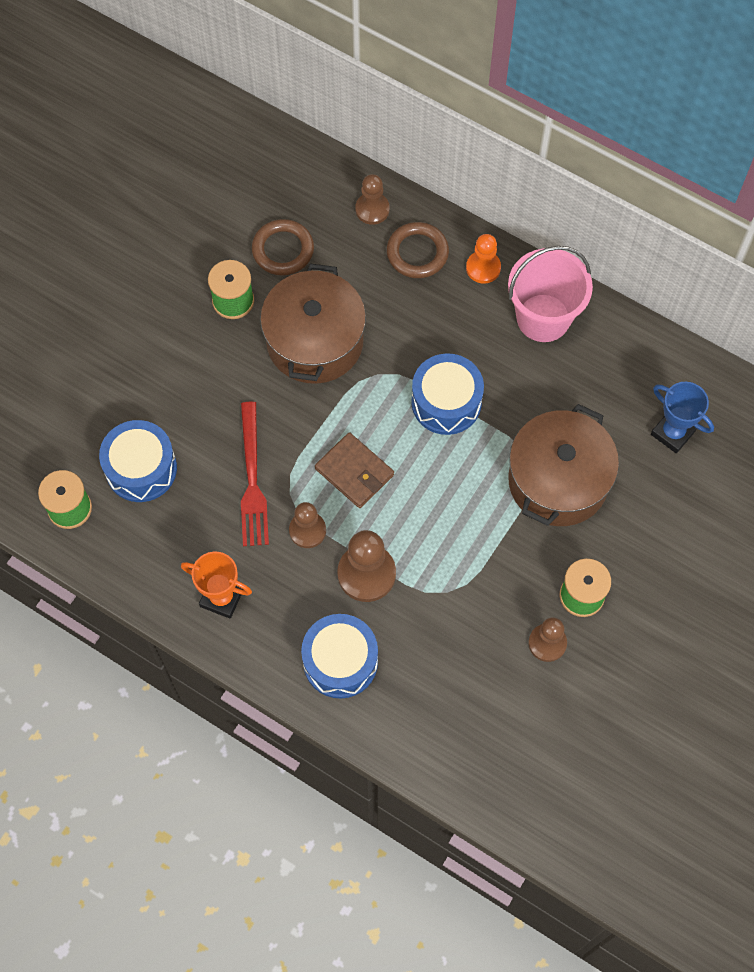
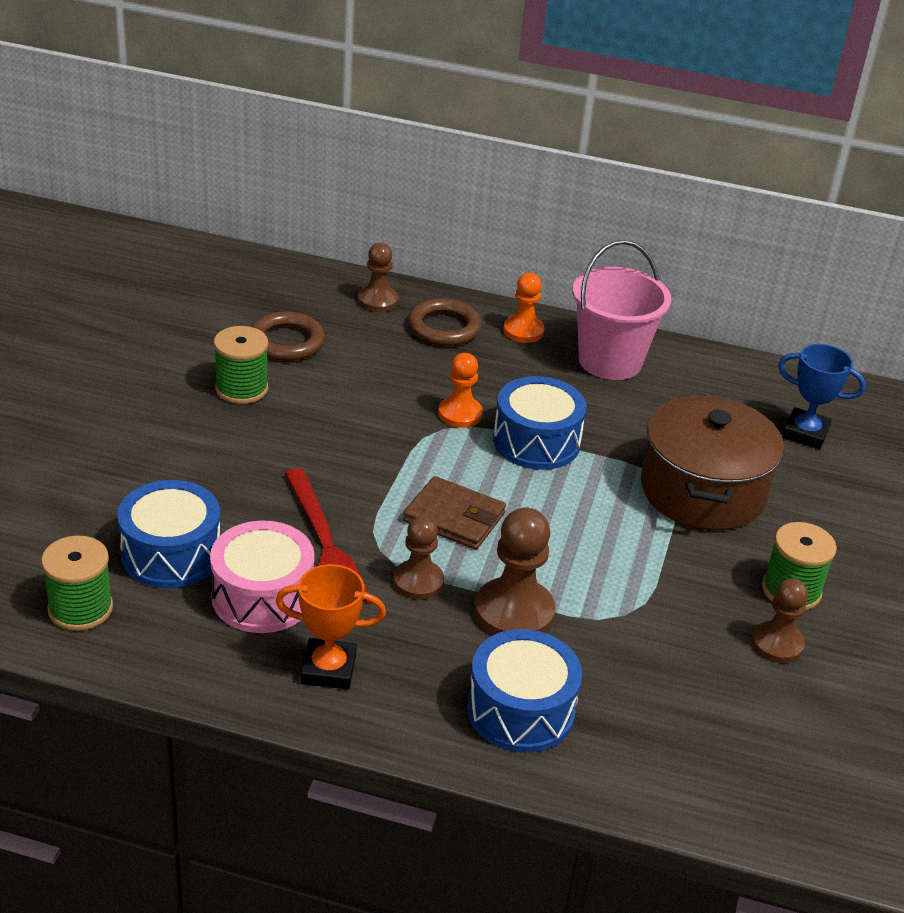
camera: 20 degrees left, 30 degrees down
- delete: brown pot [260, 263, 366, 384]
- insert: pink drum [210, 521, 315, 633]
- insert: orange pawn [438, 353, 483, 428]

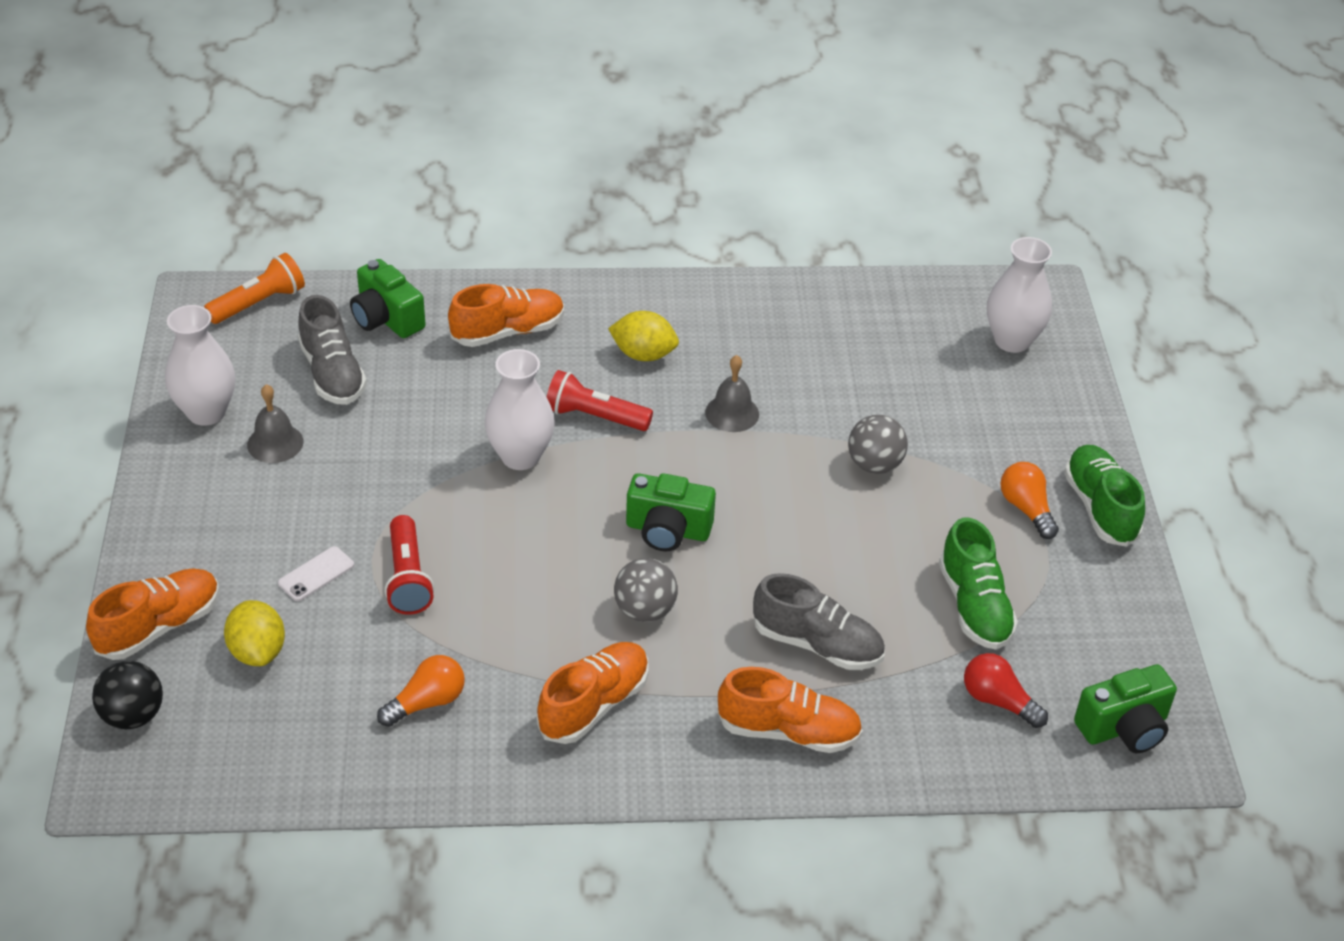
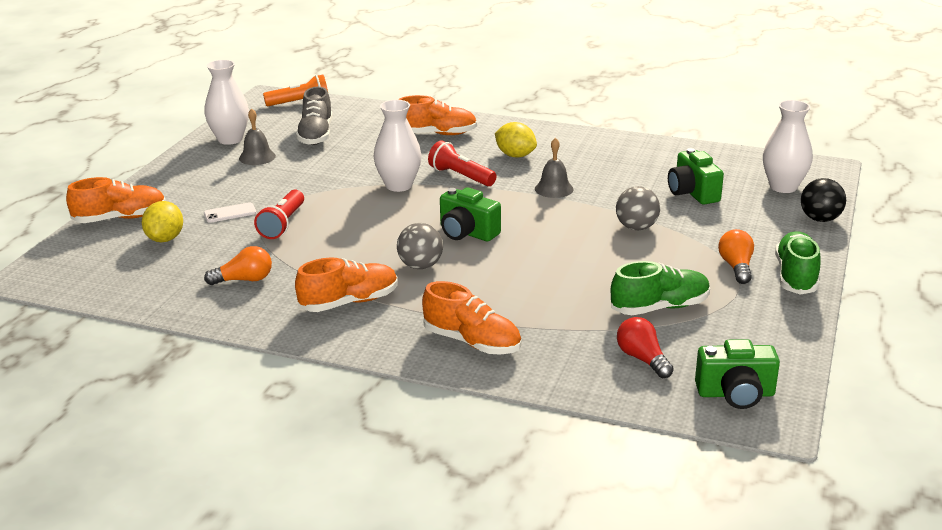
camera: 25 degrees right, 15 degrees down
- move: black ball [92, 661, 163, 729] to [801, 178, 846, 222]
- move: green camera [350, 259, 425, 338] to [668, 148, 724, 204]
- delete: grey shoe [753, 573, 885, 670]
- rotate: green shoe [939, 517, 1018, 650] = [611, 261, 710, 315] 120 degrees counterclockwise

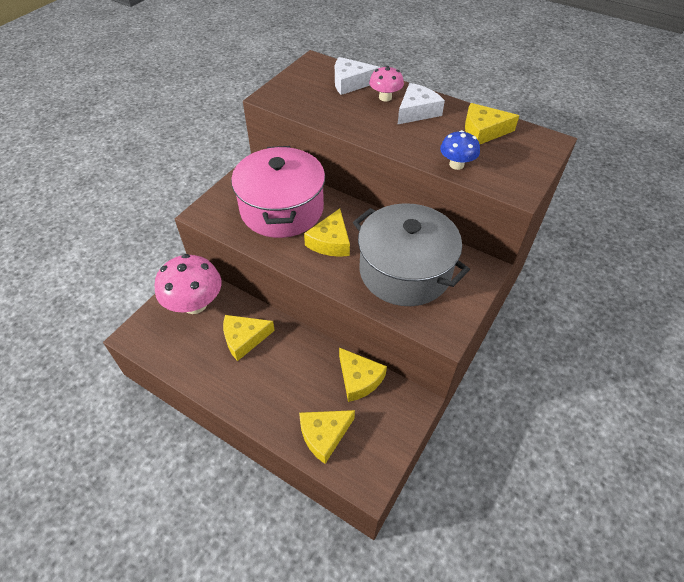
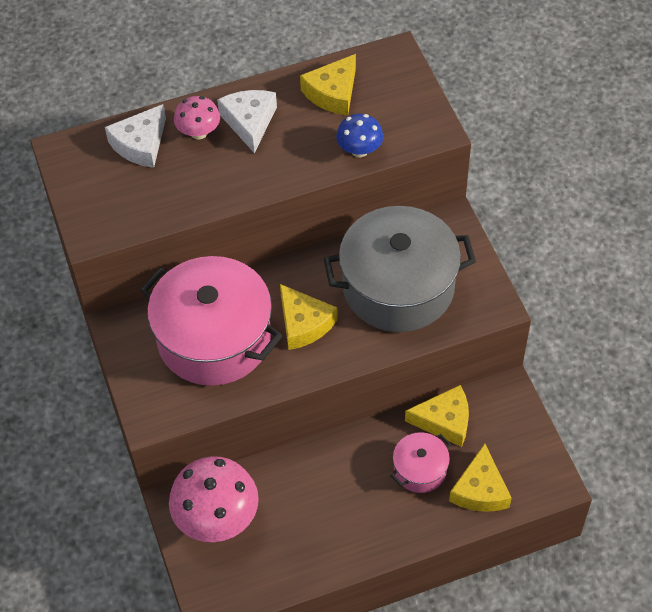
camera: 50 degrees left, 5 degrees up
- delete: yellow cheese [223, 315, 275, 361]
- insert: pink pot [391, 432, 451, 493]

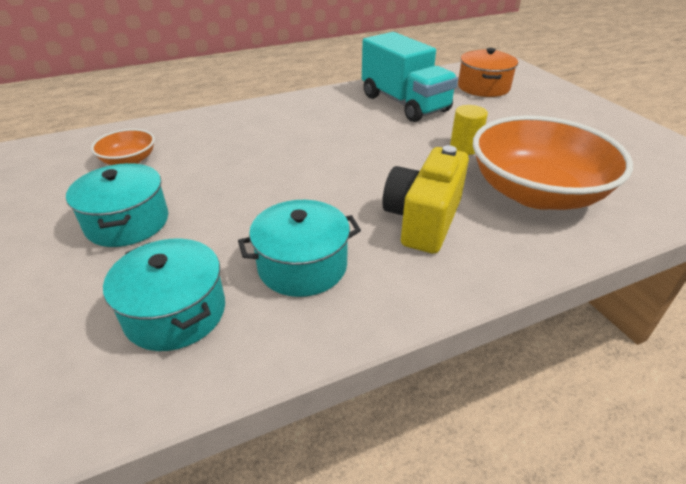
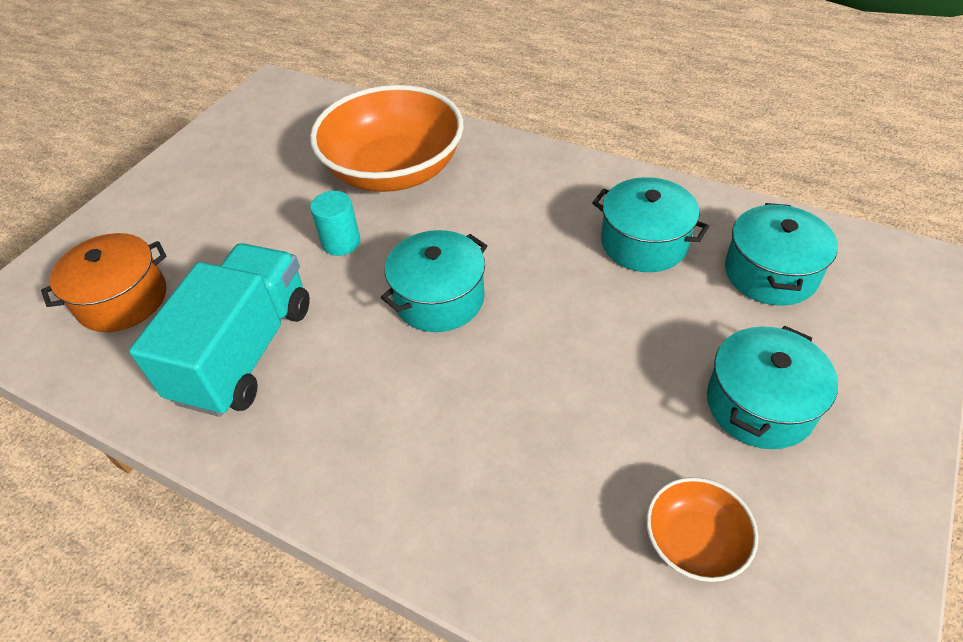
camera: 125 degrees left, 10 degrees up
- delete: yellow camera [382, 145, 469, 254]
- recolor: yellow cylinder [450, 105, 488, 155] to turquoise cylinder [310, 191, 360, 256]
- insert: turquoise pot [381, 230, 487, 332]

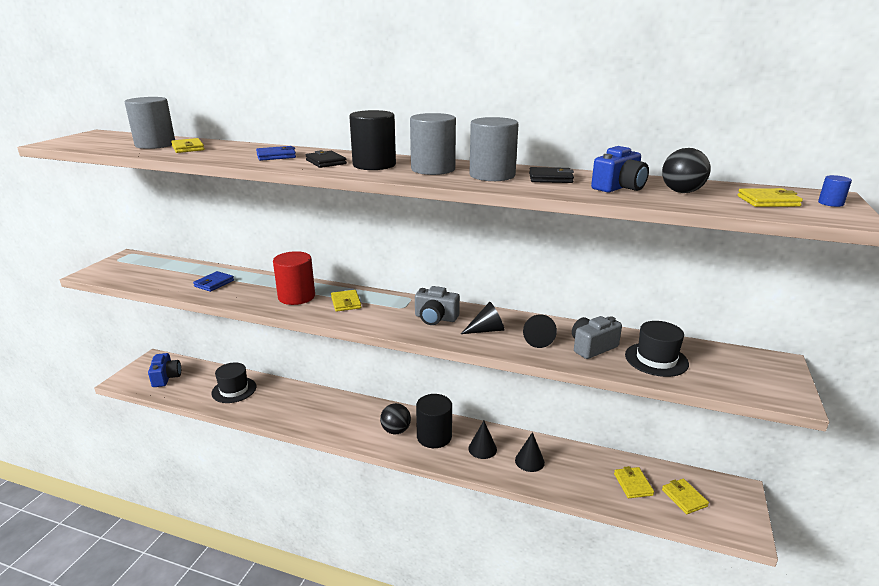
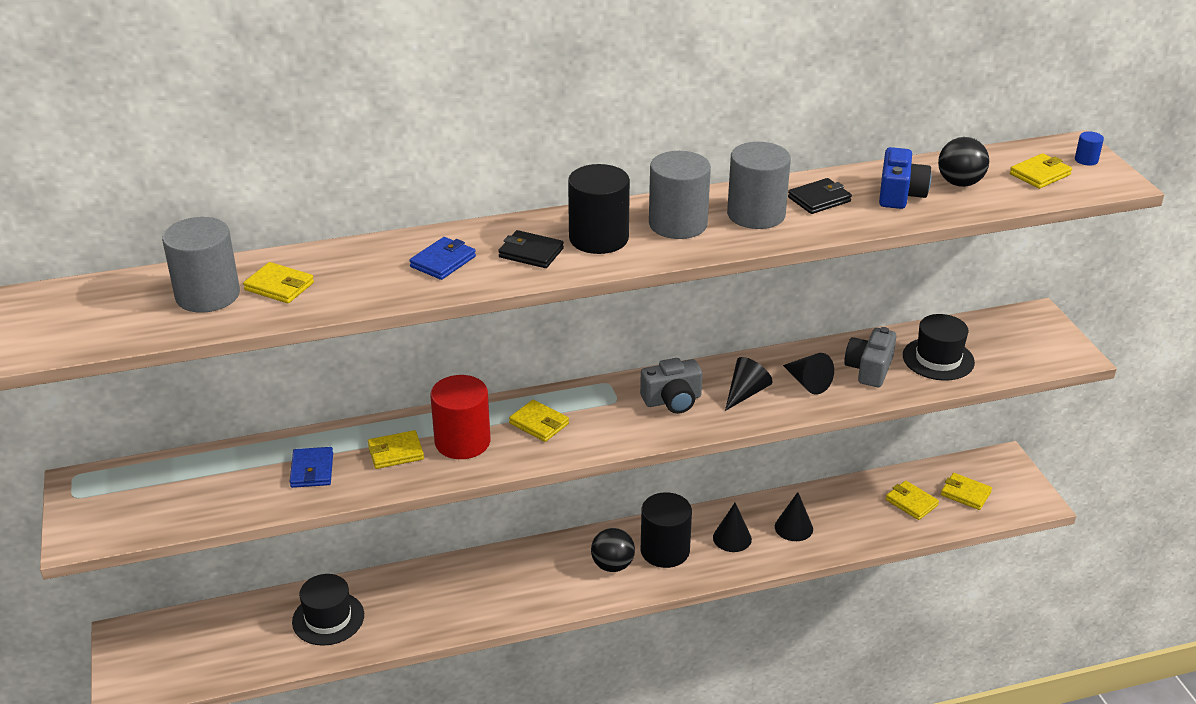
camera: 35 degrees left, 10 degrees up
- delete: blue camera [148, 353, 181, 387]
- insert: yellow wallet [368, 430, 424, 469]

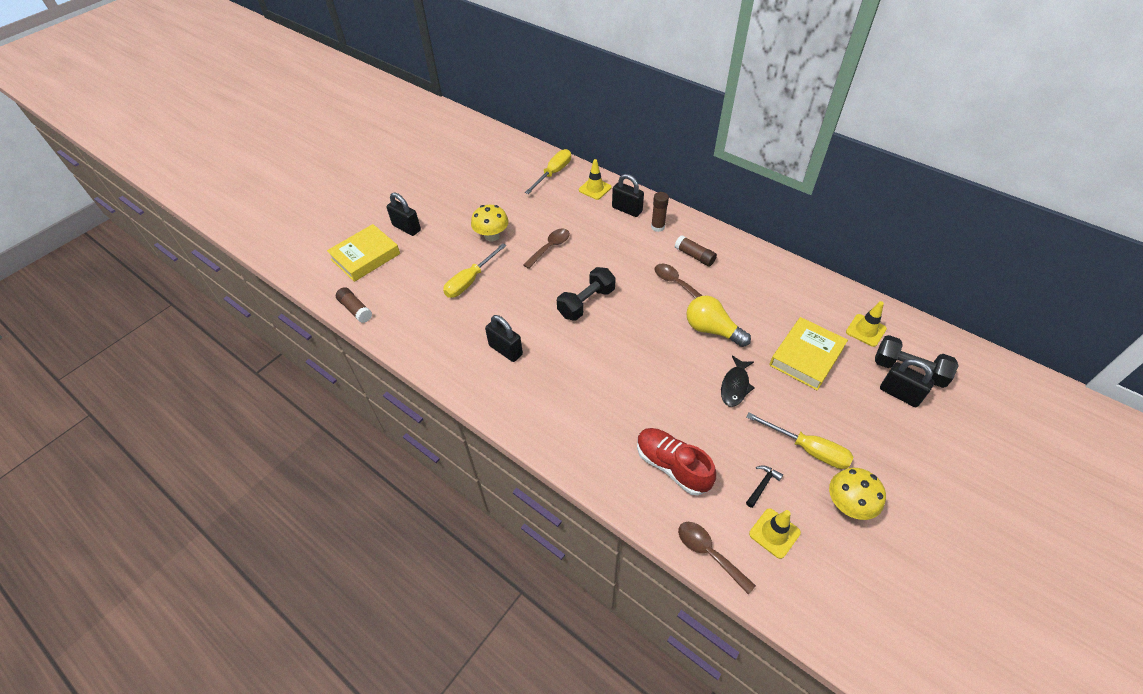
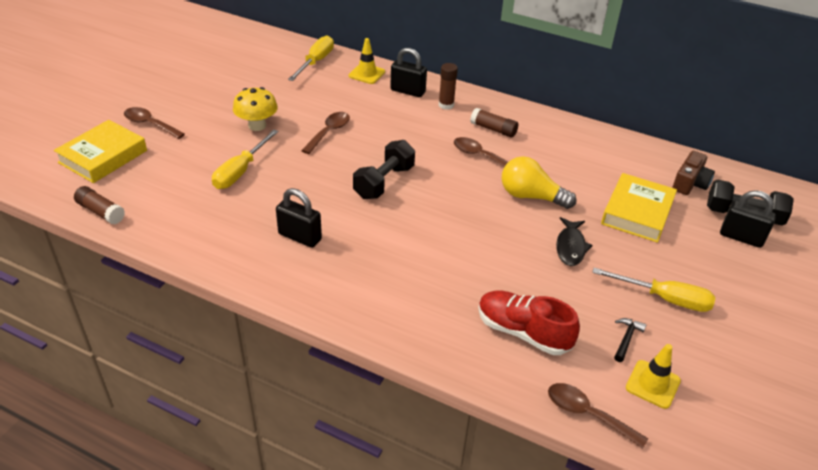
camera: 15 degrees left, 10 degrees down
- replace: black padlock [386, 193, 421, 236] to brown spoon [124, 107, 185, 139]
- delete: yellow mushroom [829, 468, 886, 520]
- replace: yellow traffic cone [846, 301, 887, 347] to brown camera [672, 151, 715, 195]

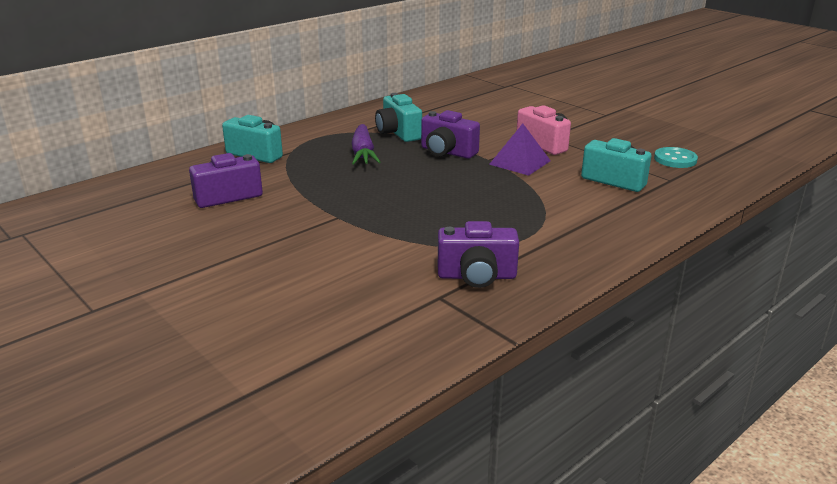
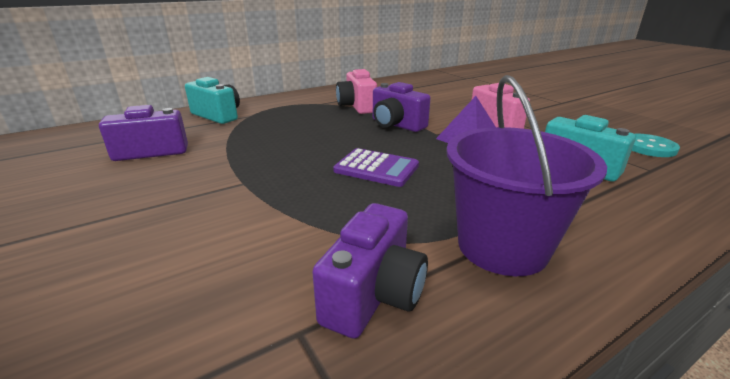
camera: 10 degrees right, 0 degrees up
- delete: purple carrot [351, 124, 380, 164]
- recolor: turquoise camera [375, 93, 422, 142] to pink camera [336, 69, 377, 114]
- rotate: purple camera [438, 221, 519, 288] = [312, 203, 428, 339] 75 degrees counterclockwise
- insert: purple calculator [333, 148, 419, 187]
- insert: purple bucket [446, 75, 607, 276]

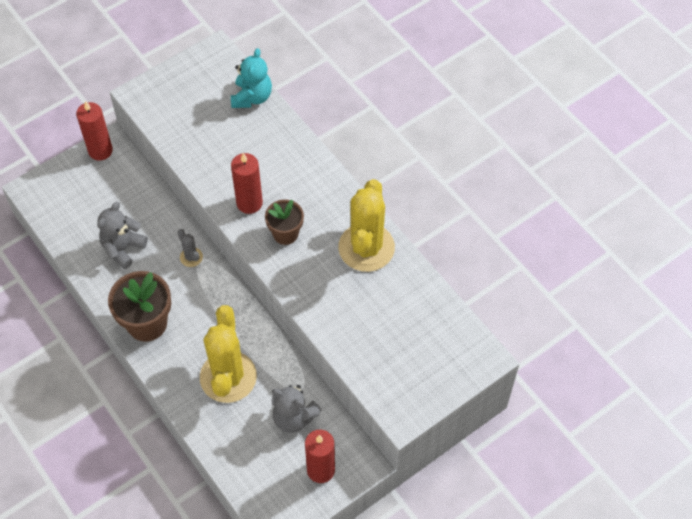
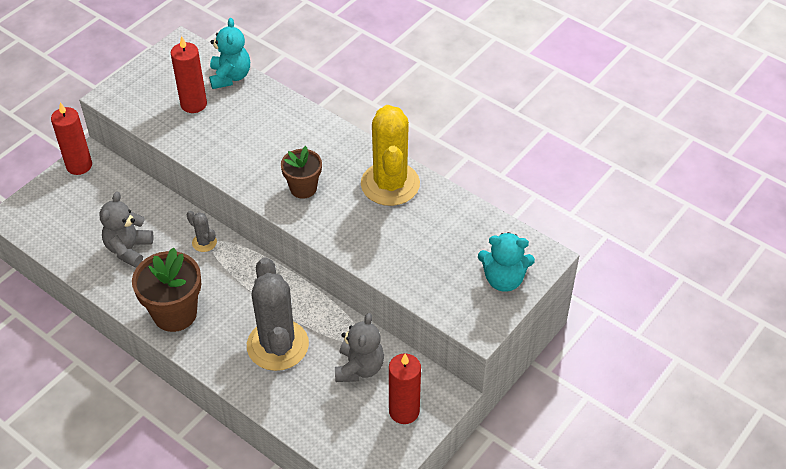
camera: 15 degrees left, 10 degrees down
- recolor: yellow cactus [200, 305, 257, 403] to grey cactus [247, 257, 309, 371]
- move: red candle [231, 153, 263, 214] to [171, 36, 207, 113]
- rotate: grey teddy bear [271, 385, 321, 433] = [335, 313, 384, 382] 90 degrees counterclockwise
- insert: turquoise teddy bear [478, 232, 535, 292]

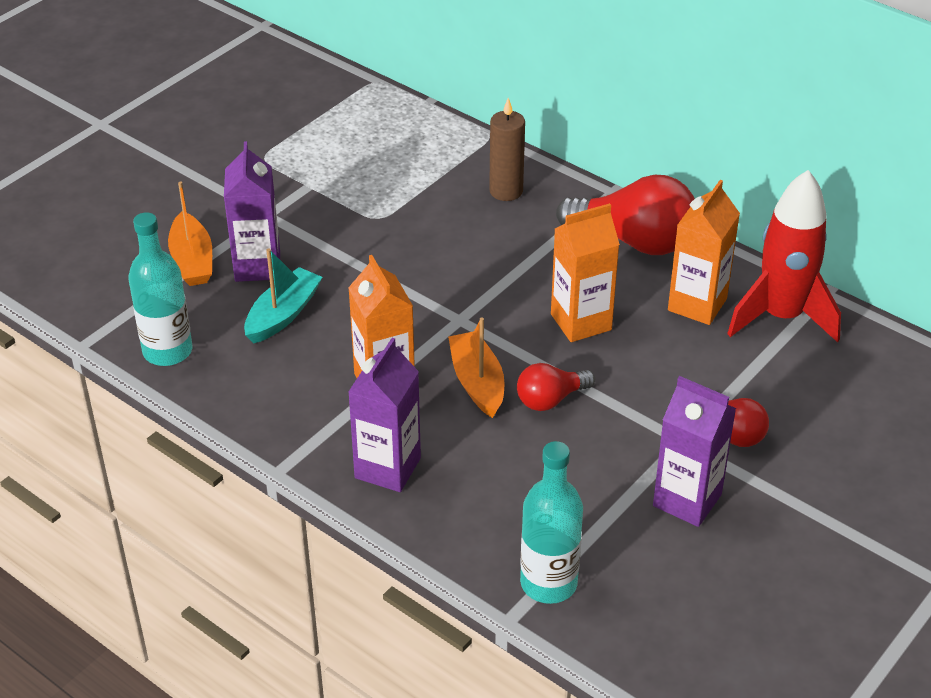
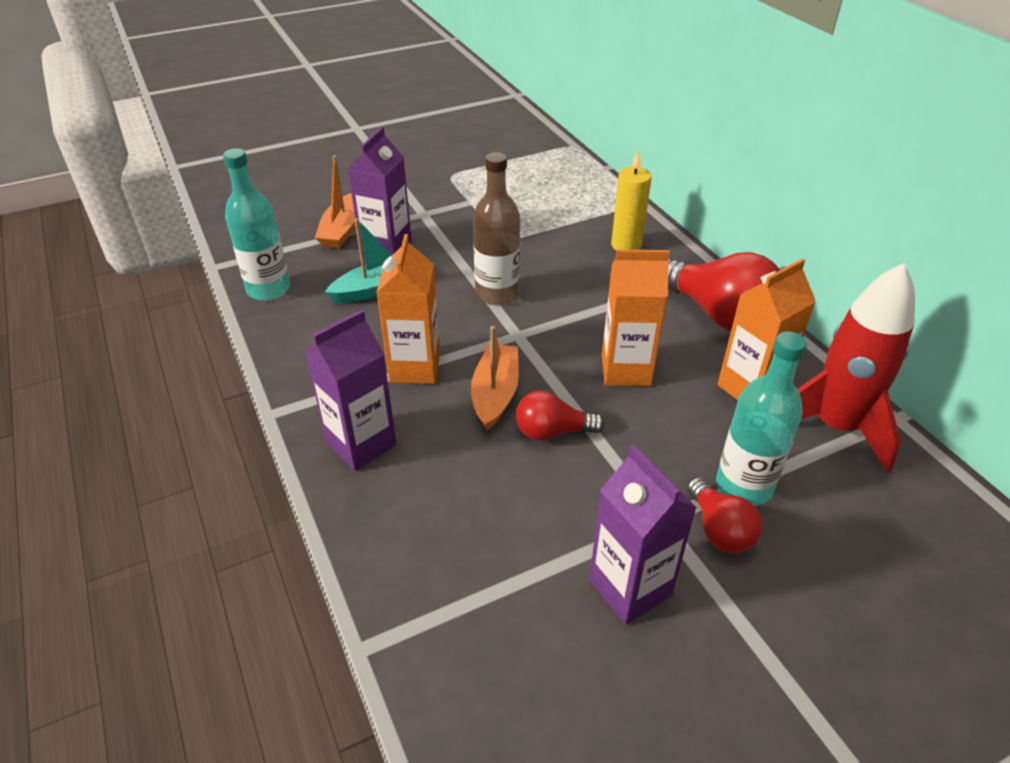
camera: 25 degrees right, 0 degrees up
- recolor: brown candle [489, 98, 525, 201] to yellow candle [611, 151, 652, 251]
- move: turquoise bottle [520, 441, 583, 604] to [716, 332, 807, 506]
- insert: brown bottle [473, 152, 520, 305]

